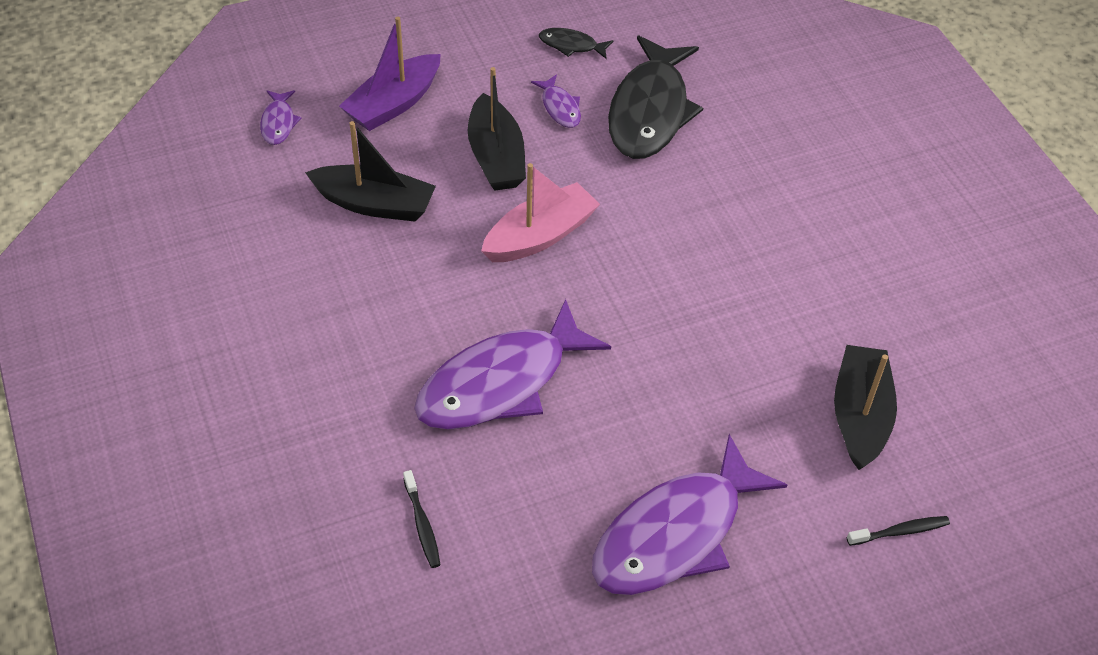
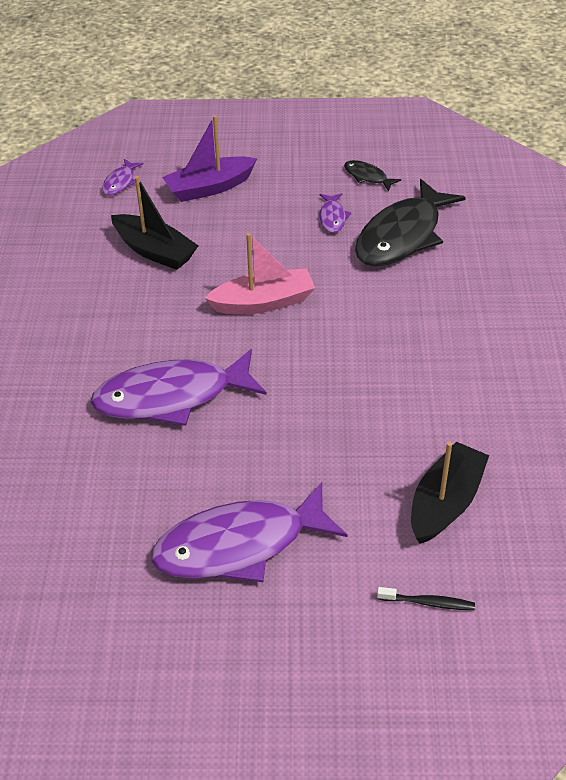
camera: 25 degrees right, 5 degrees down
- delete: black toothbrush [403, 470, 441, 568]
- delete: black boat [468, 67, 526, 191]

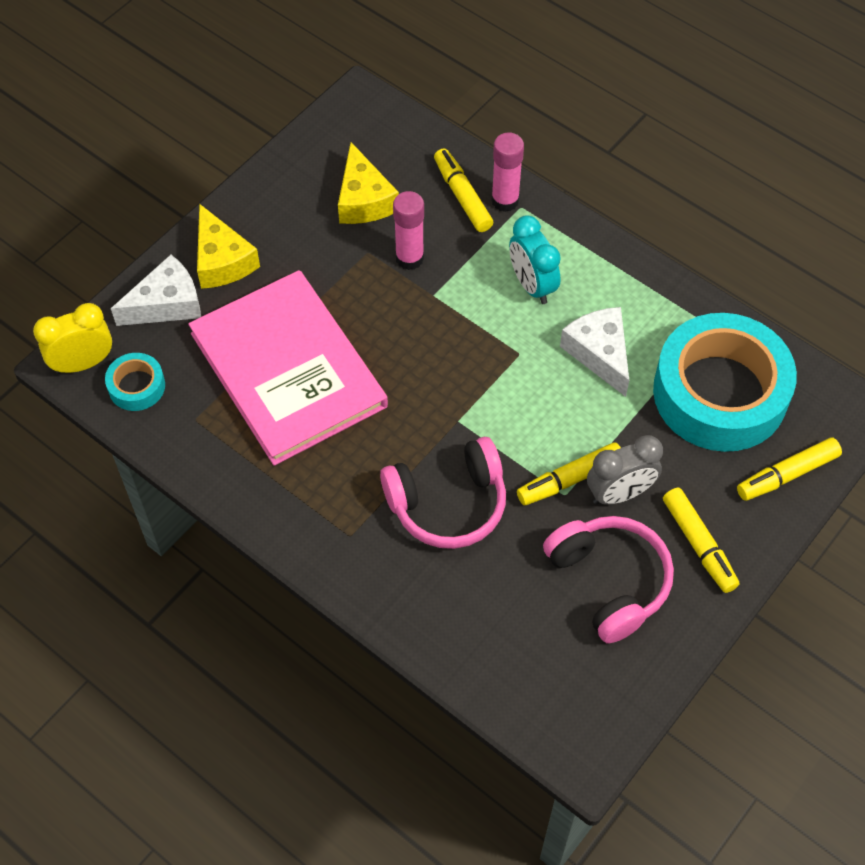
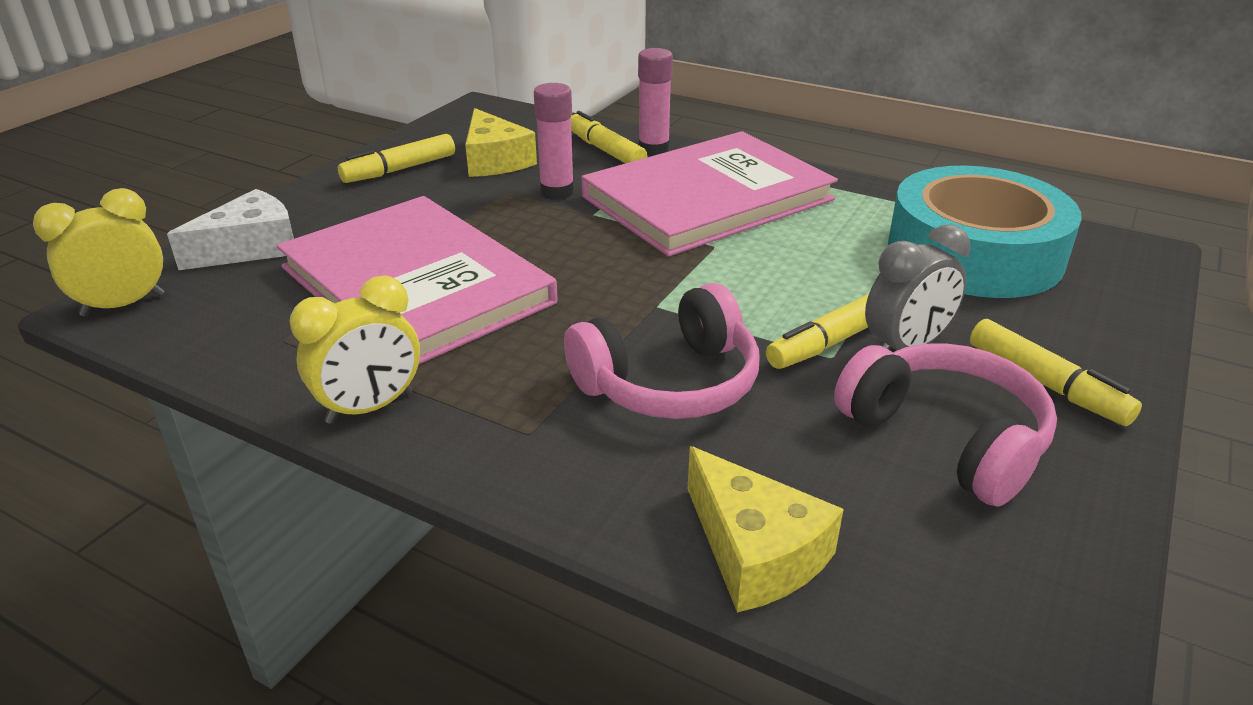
camera: 10 degrees left, 25 degrees down
- delete: turquoise tape [105, 353, 165, 411]
- move: yellow cheese [197, 204, 260, 289] to [688, 446, 844, 613]
- replace: turquoise clock [509, 215, 561, 304] to pink book [582, 131, 838, 256]
- delete: white cheese [560, 307, 629, 397]
- move: yellow marker [737, 438, 842, 501] to [338, 134, 455, 183]
- insert: yellow clock [290, 275, 420, 424]

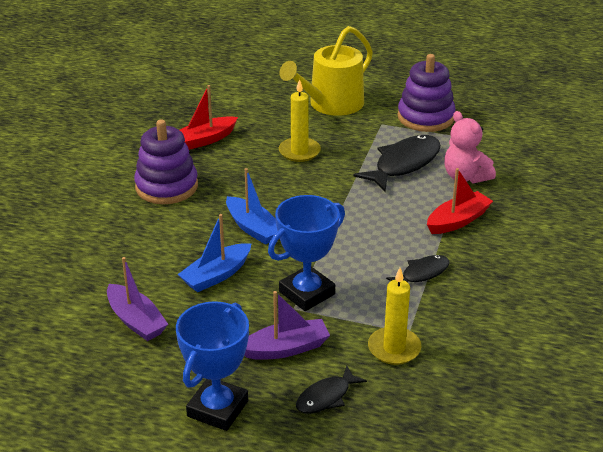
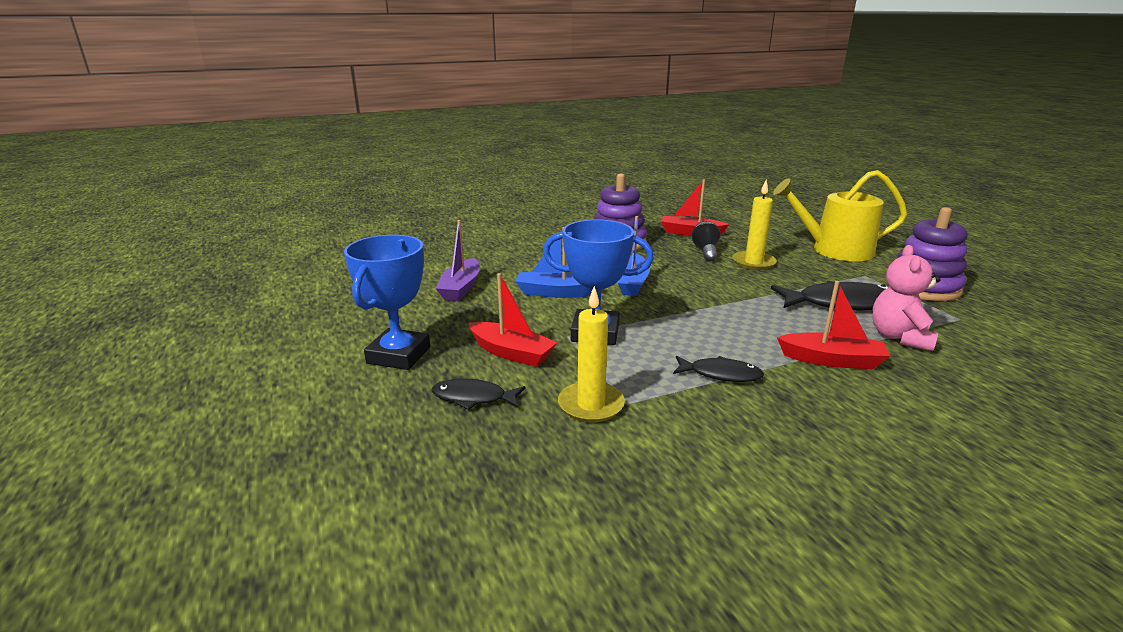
camera: 50 degrees right, 10 degrees down
- rotate: blue trophy [176, 301, 249, 431] = [344, 235, 430, 370] 60 degrees counterclockwise
- recolor: purple boat [244, 291, 330, 360] to red boat [468, 273, 557, 367]
- insert: black light bulb [692, 221, 721, 262]

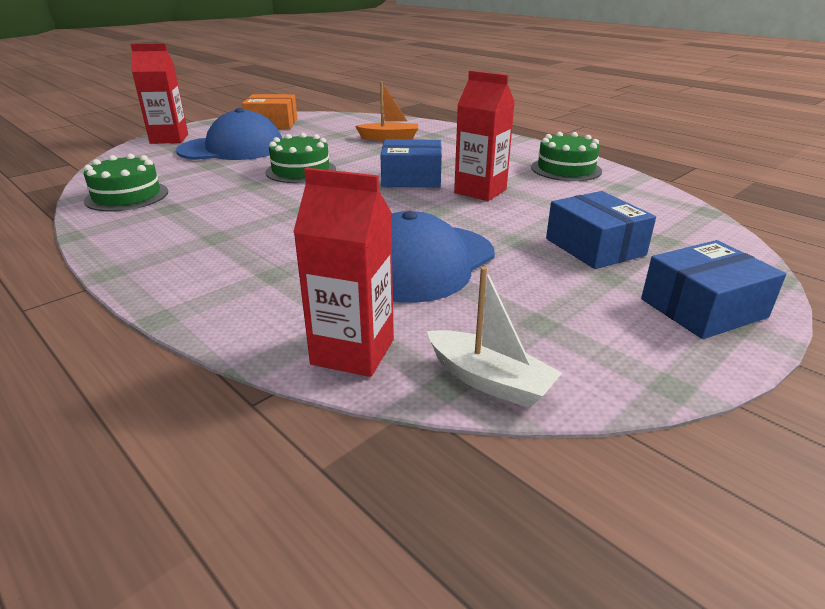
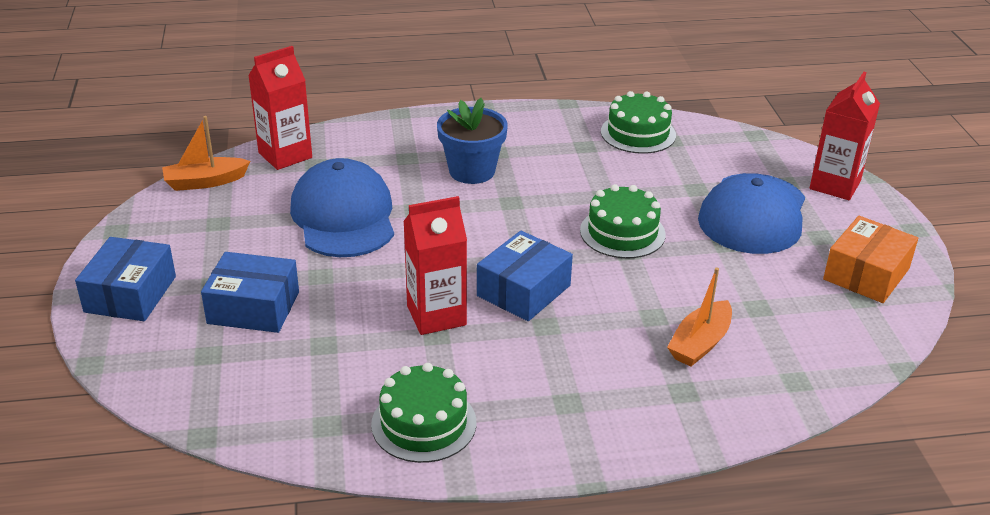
camera: 125 degrees right, 5 degrees up
- recolor: white boat [427, 266, 562, 408] to orange boat [162, 116, 250, 191]
- insert: blue flower pot [437, 98, 508, 184]

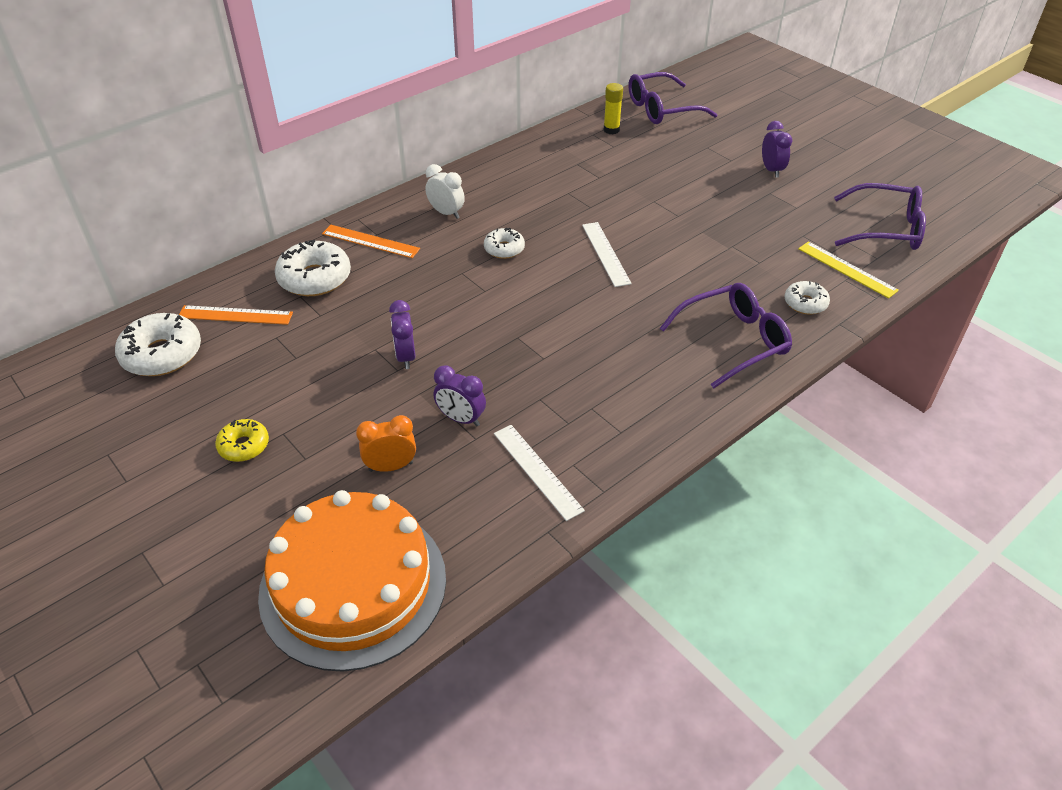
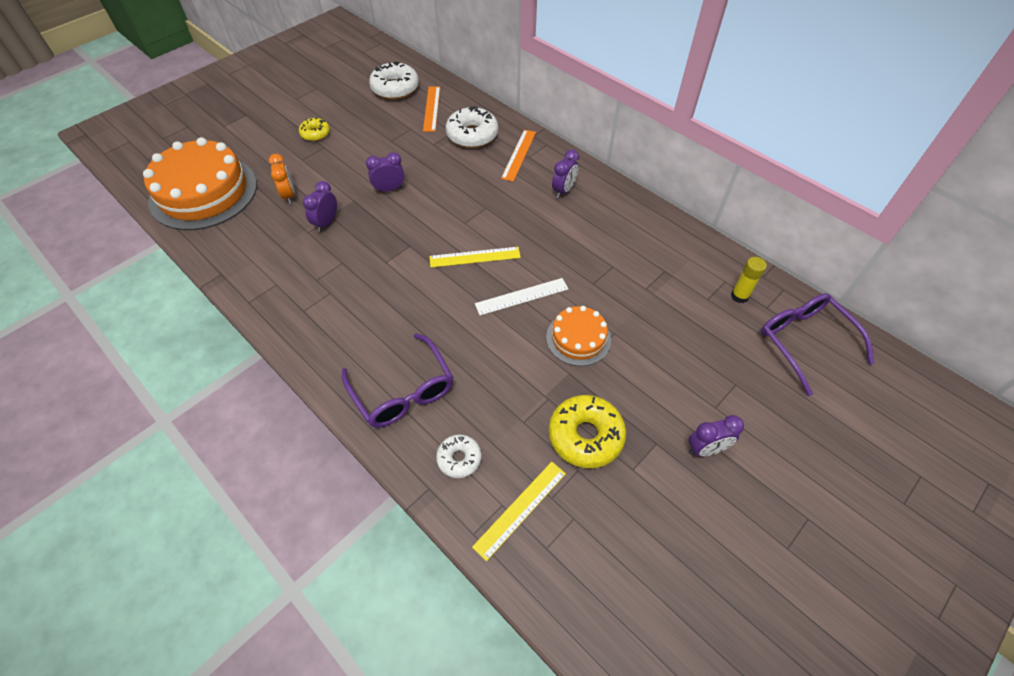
camera: 85 degrees right, 10 degrees up
- recolor: white clock [425, 164, 465, 219] to purple clock [552, 149, 579, 198]
- delete: white donut [484, 228, 525, 259]
- delete: white ruler [494, 425, 585, 521]
- delete: purple glasses [834, 183, 926, 250]
- insert: yellow ruler [429, 247, 521, 268]
- insert: orange cake [546, 306, 611, 366]
- insert: yellow donut [549, 395, 626, 468]

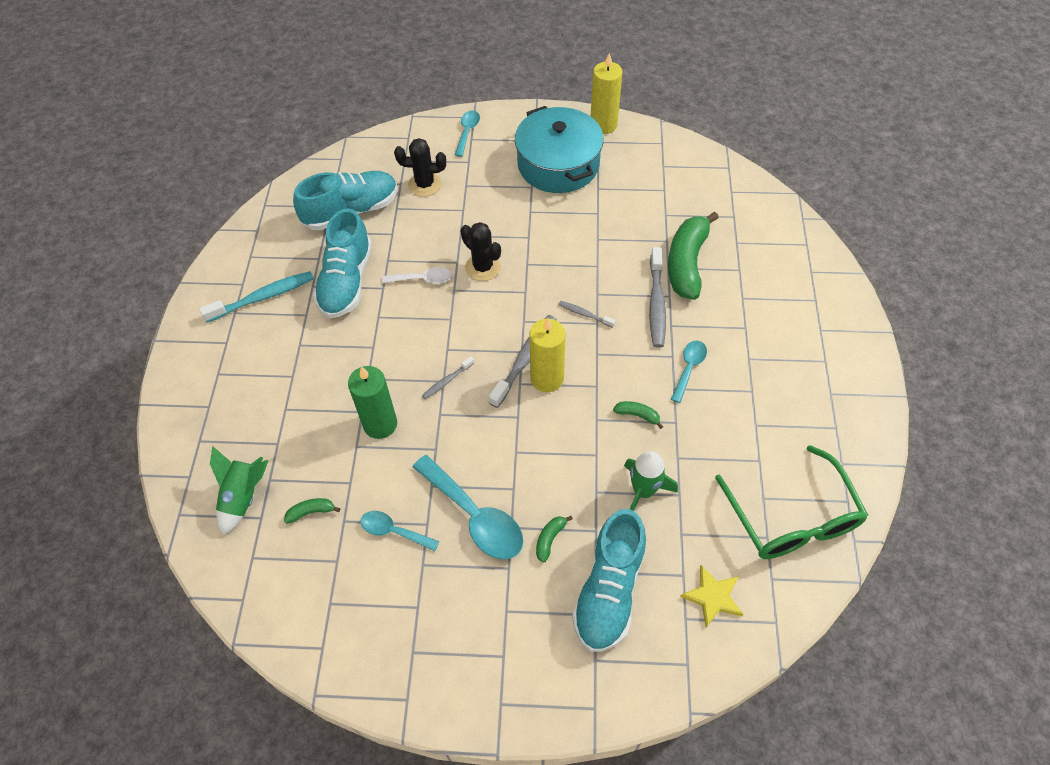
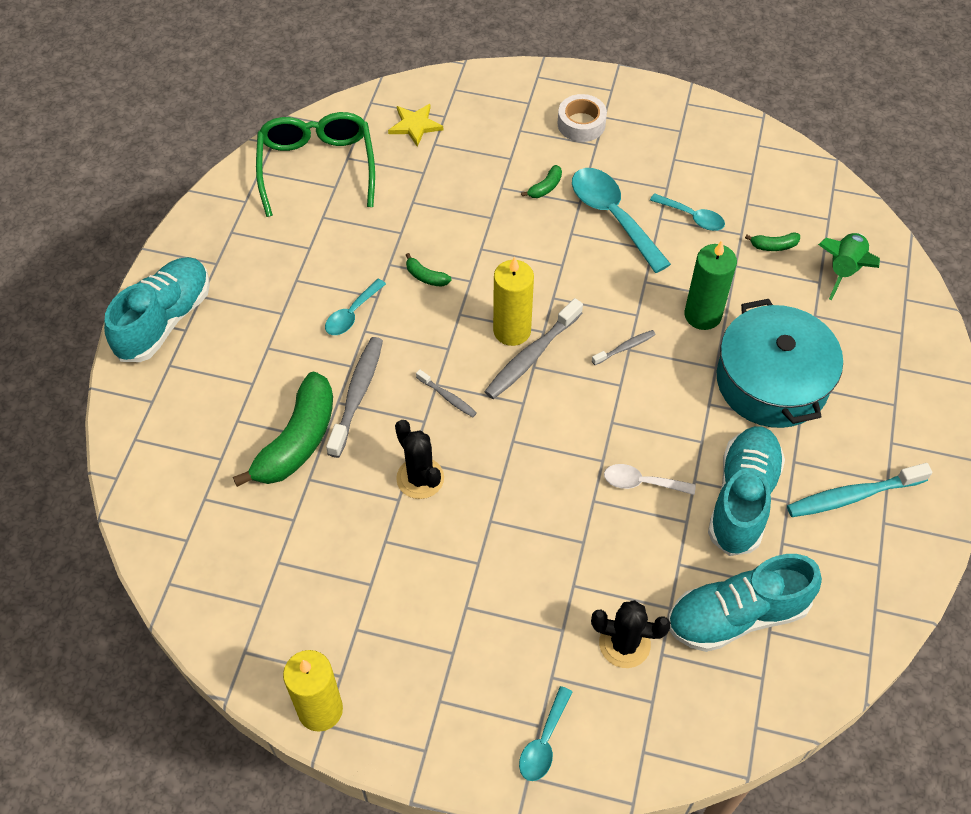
camera: 170 degrees left, 0 degrees up
- move: black cactus [461, 222, 501, 281] to [395, 420, 444, 499]
- move: turquoise pot [515, 106, 604, 193] to [717, 299, 843, 428]
- move: turquoise shoe [572, 509, 646, 652] to [104, 257, 210, 362]
- delete: green rocket [624, 451, 678, 511]
- insert: white tape [558, 94, 607, 142]

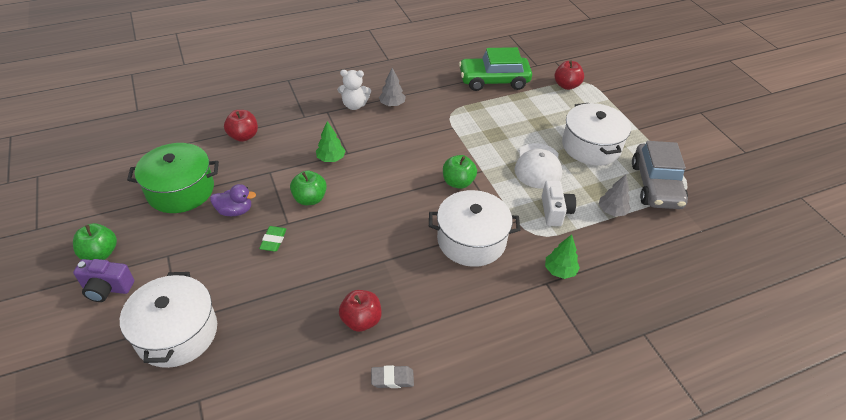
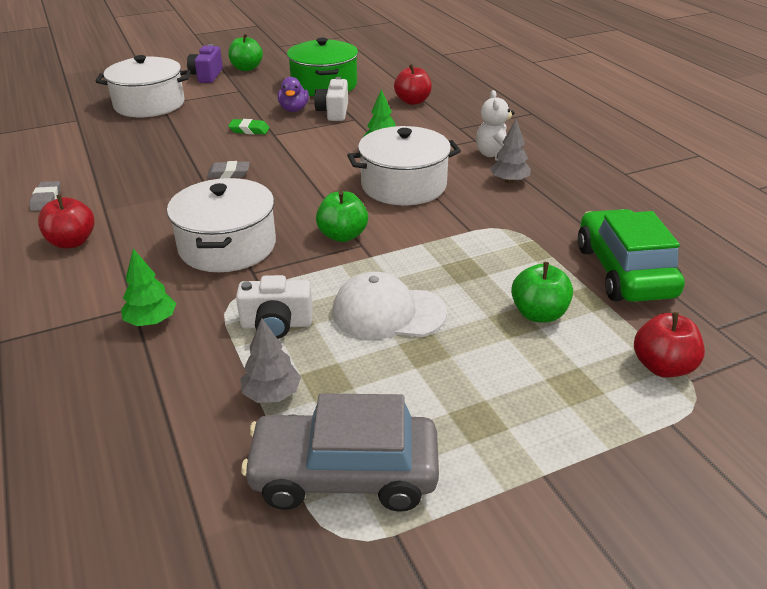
camera: 90 degrees right, 10 degrees down
- move: green apple [290, 171, 327, 205] to [511, 262, 573, 323]
- move: red apple [339, 290, 382, 332] to [38, 195, 95, 249]
- move: white pot [562, 103, 631, 166] to [347, 126, 461, 205]
- insert: grey eraser [207, 161, 250, 179]
- insert: white camera [314, 77, 348, 121]

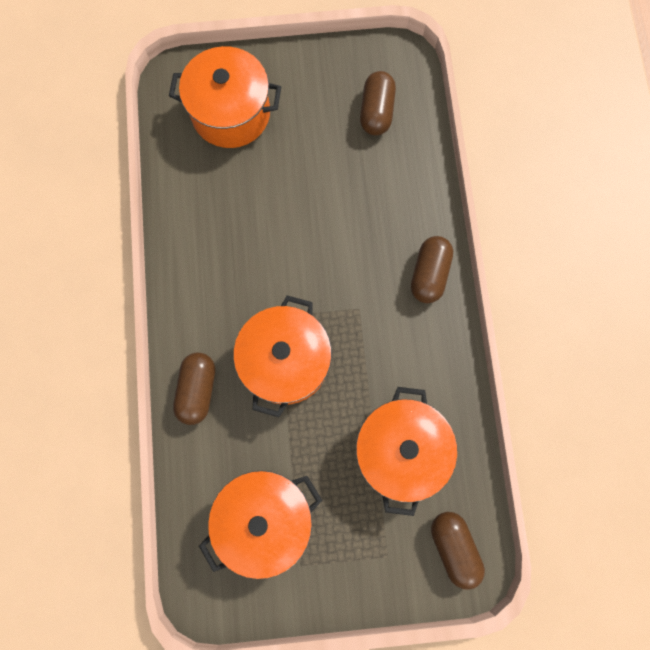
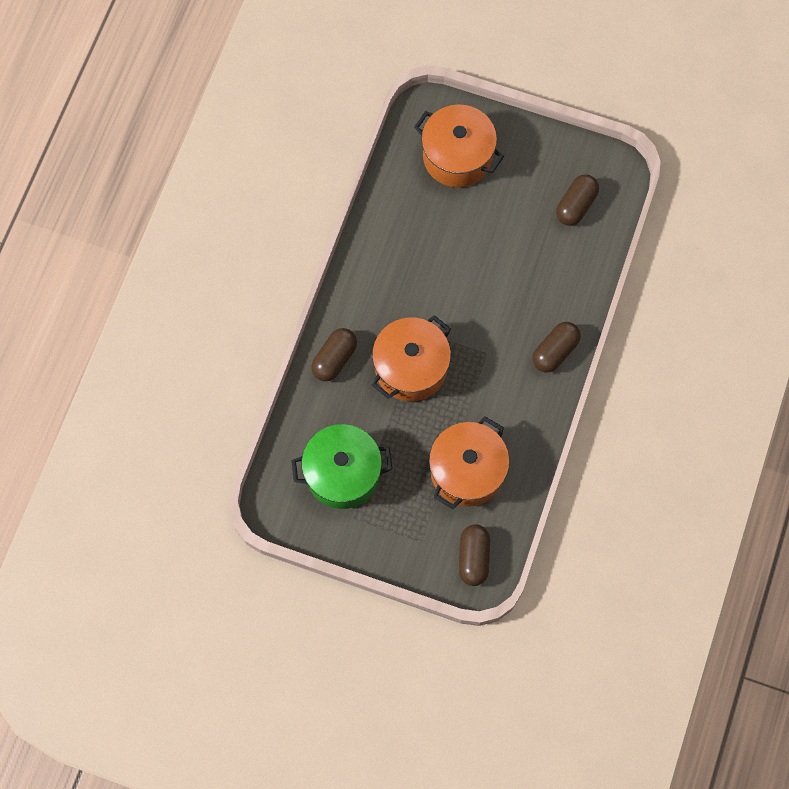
camera: 25 degrees right, 5 degrees down
- recolor: orange pot [199, 470, 322, 579] to green pot [291, 424, 392, 509]

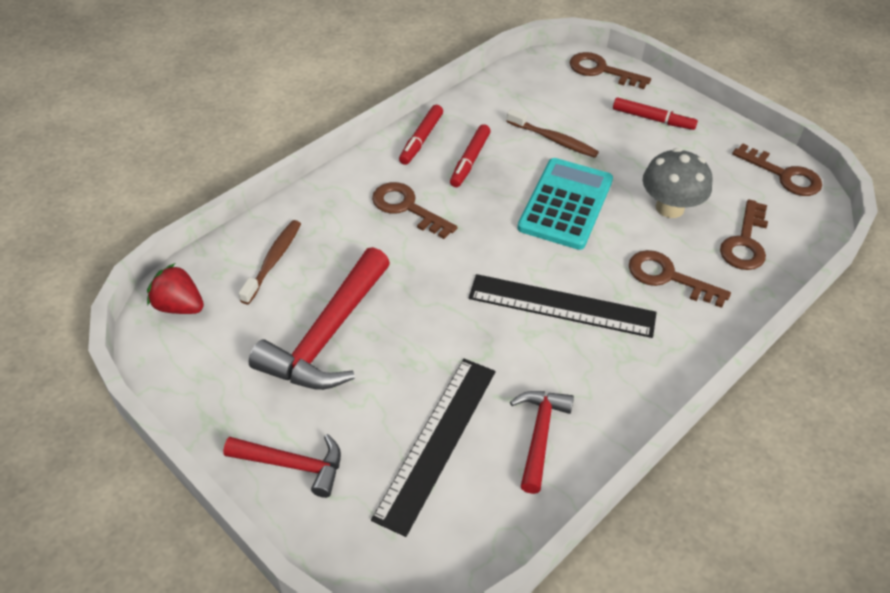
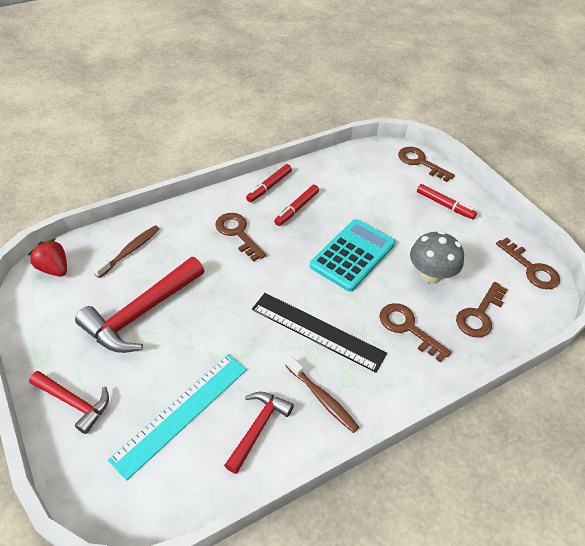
camera: 15 degrees right, 0 degrees up
- recolor: black ruler [371, 359, 495, 537] to turquoise ruler [108, 354, 247, 481]
- move: brown toothbrush [506, 109, 599, 158] to [285, 356, 359, 433]

